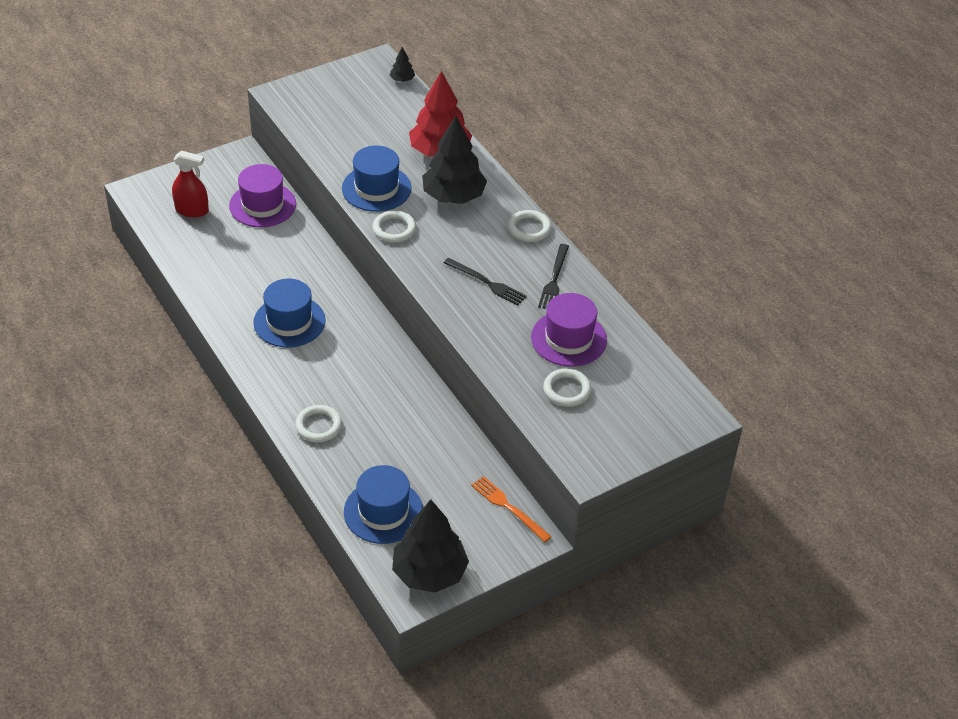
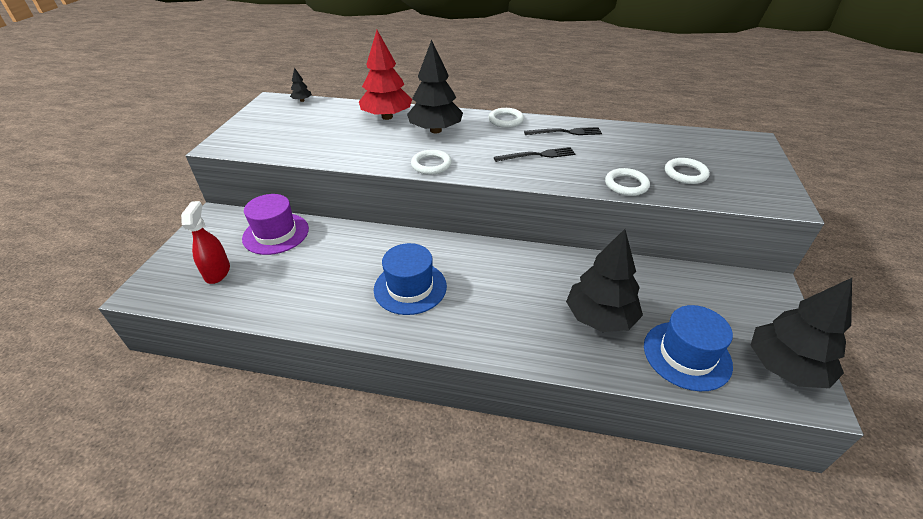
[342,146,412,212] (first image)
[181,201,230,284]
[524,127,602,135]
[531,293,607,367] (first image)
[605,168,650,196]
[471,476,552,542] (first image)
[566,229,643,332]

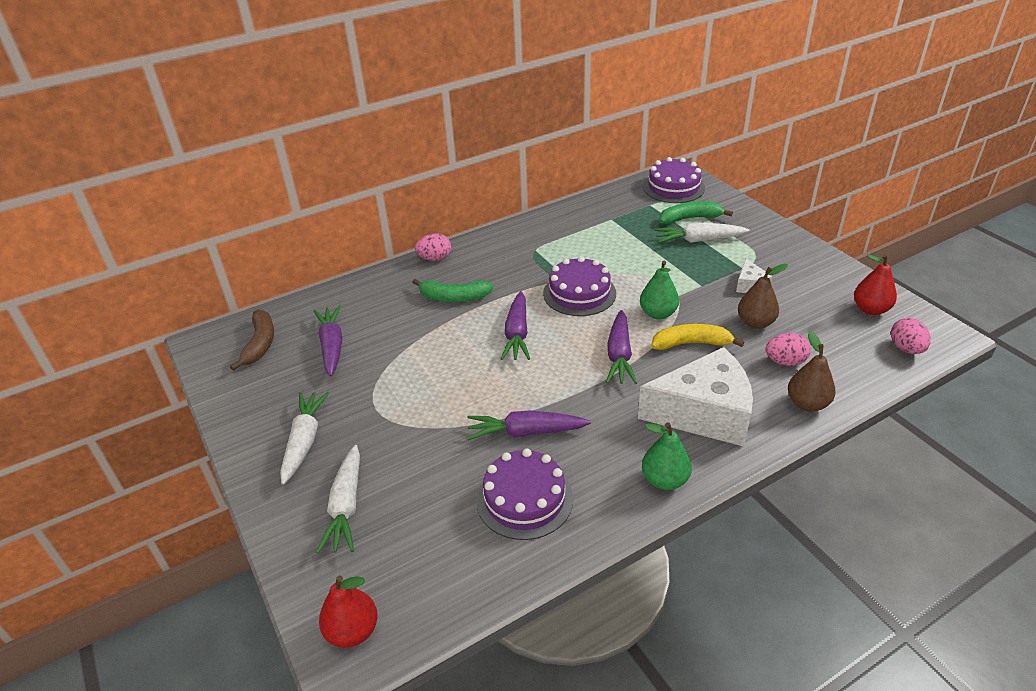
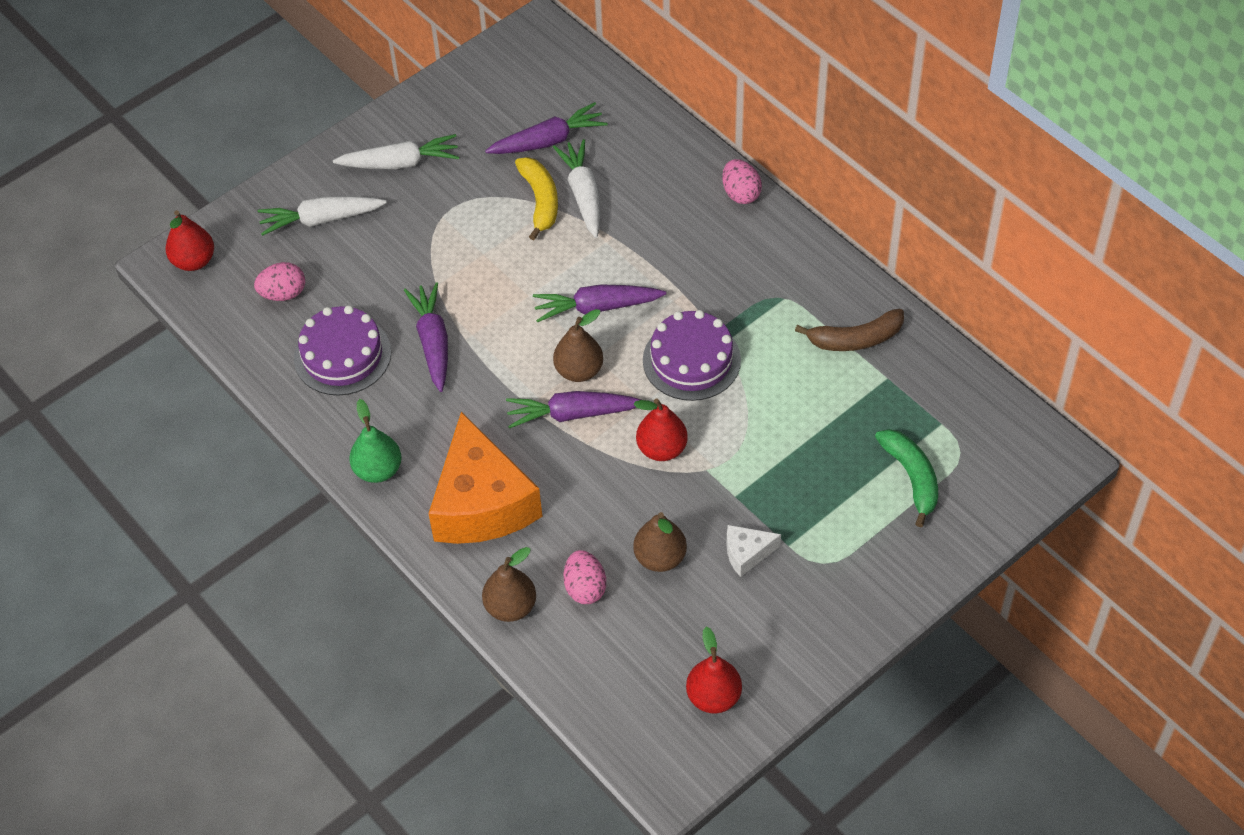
[643,157,705,203] (first image)
[553,139,600,238]
[633,398,688,461]
[413,279,494,302] (first image)
[795,309,904,351]
[254,262,305,301]
[515,157,558,240]
[428,412,543,544]
[553,309,603,382]

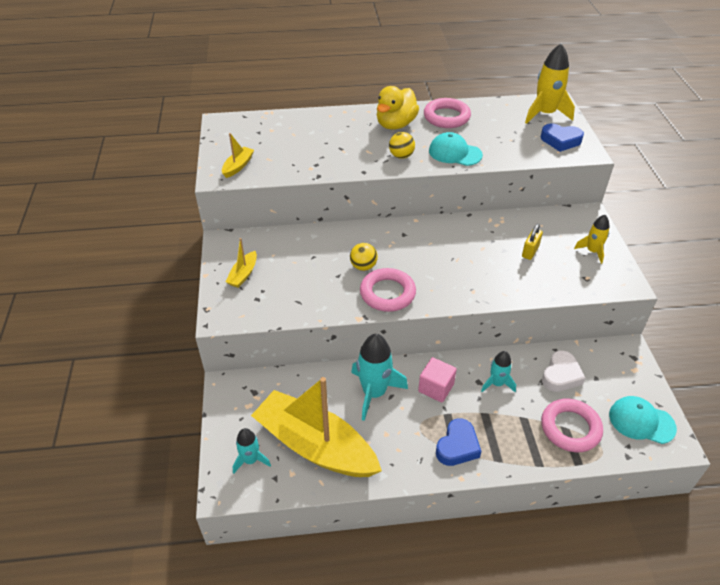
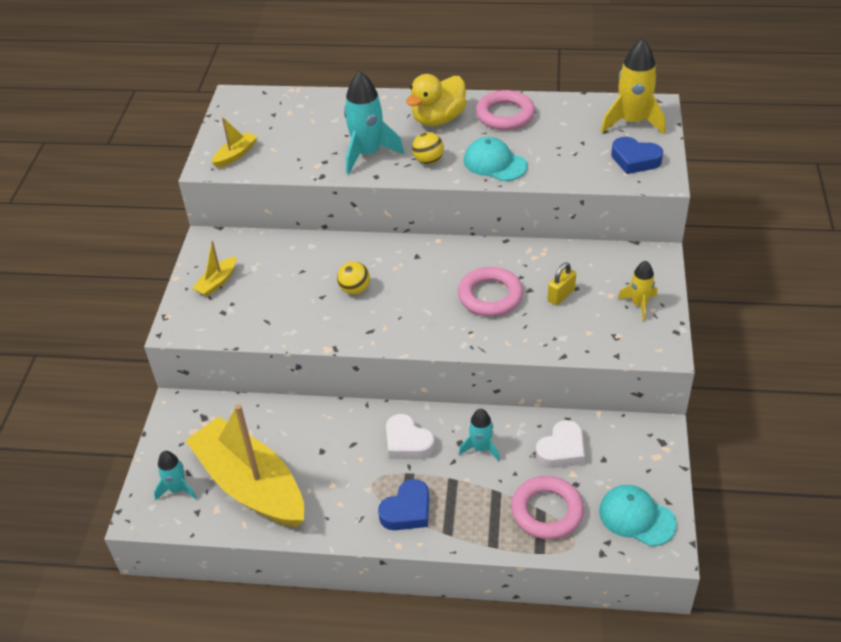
[458,267,523,316]
[344,71,404,174]
[386,414,435,459]

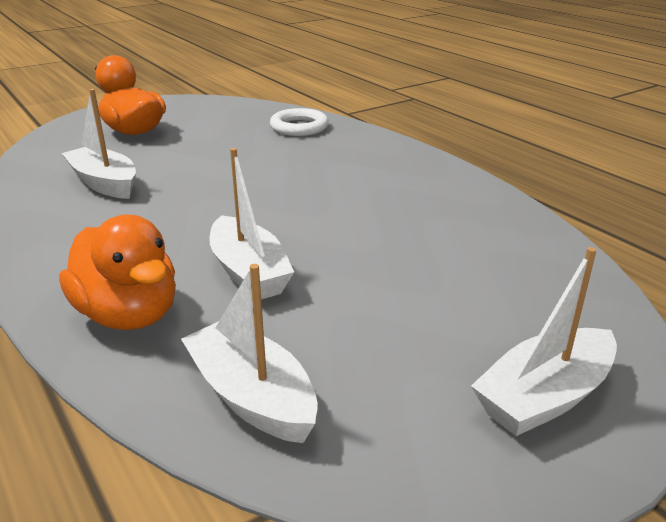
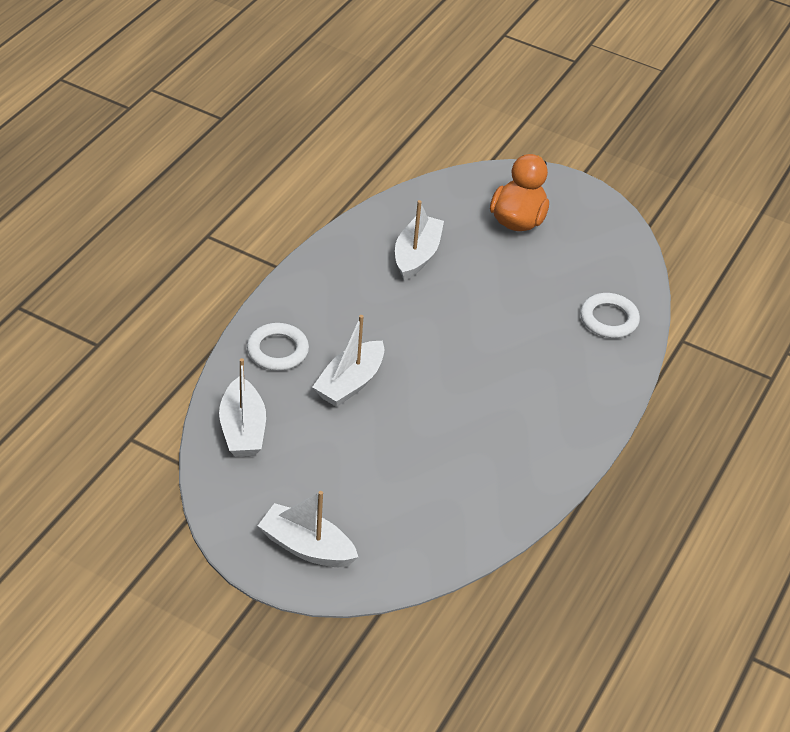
[247,323,309,371]
[219,358,266,457]

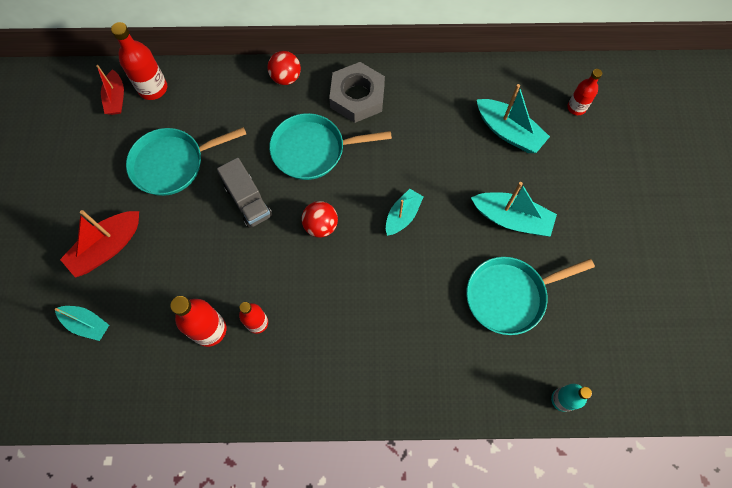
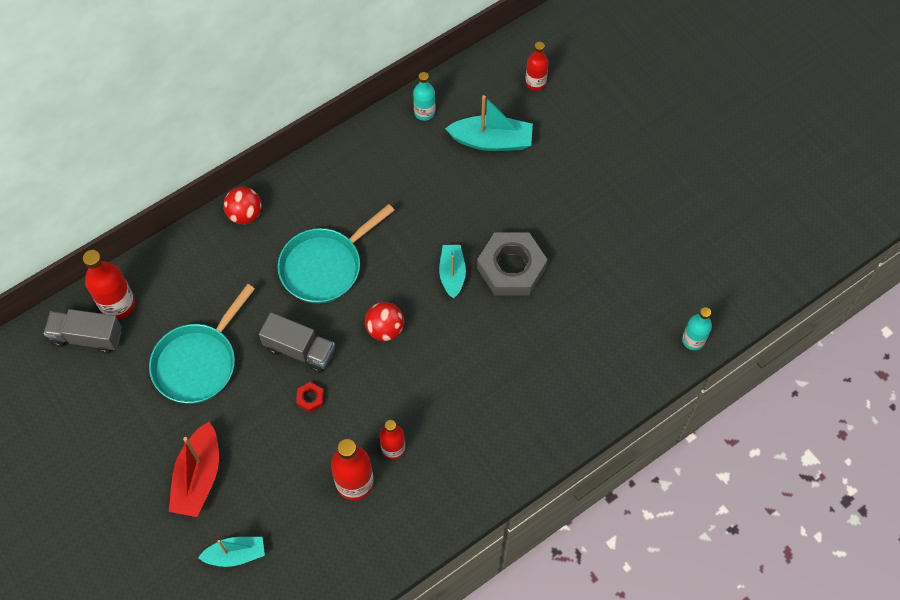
[477,232,548,296]
[44,309,122,354]
[471,182,557,237] (first image)
[466,257,595,335] (first image)
[413,72,435,121]
[296,382,324,413]

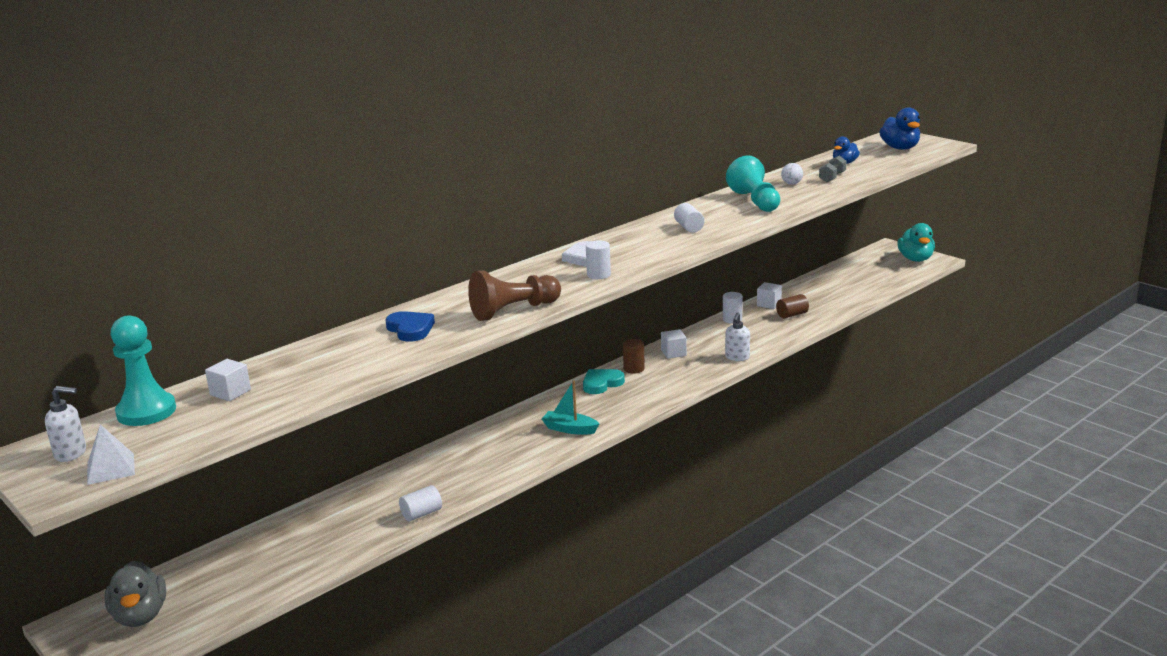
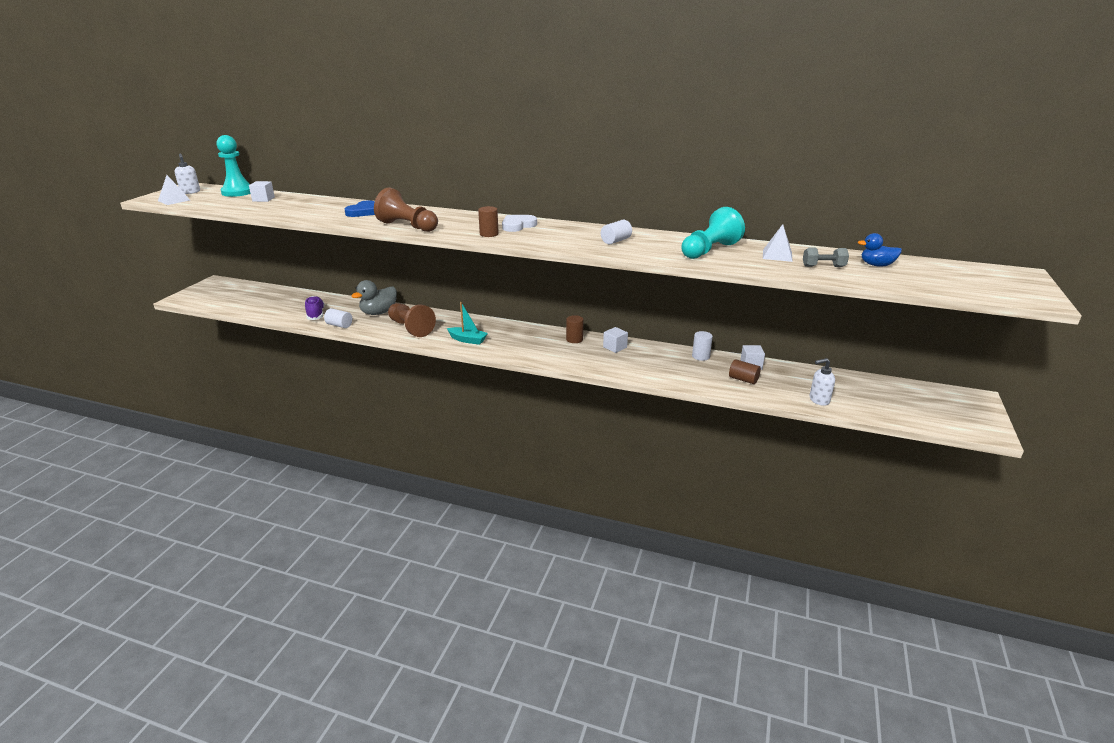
[880,107,920,150] (first image)
[763,224,793,262]
[897,223,935,262] (first image)
[478,206,499,237]
[809,358,835,406]
[583,369,625,394] (first image)
[447,302,488,345]
[352,280,397,315]
[305,296,325,320]
[388,303,436,337]

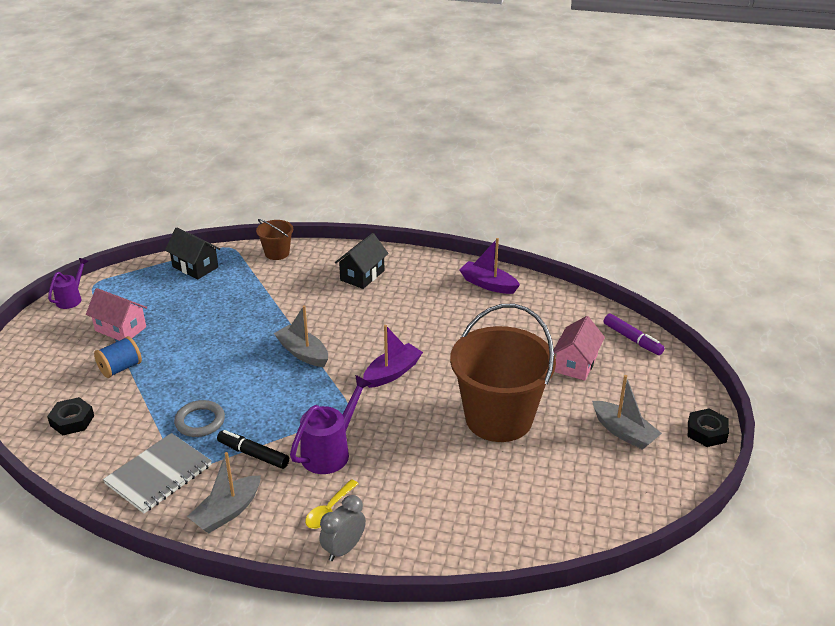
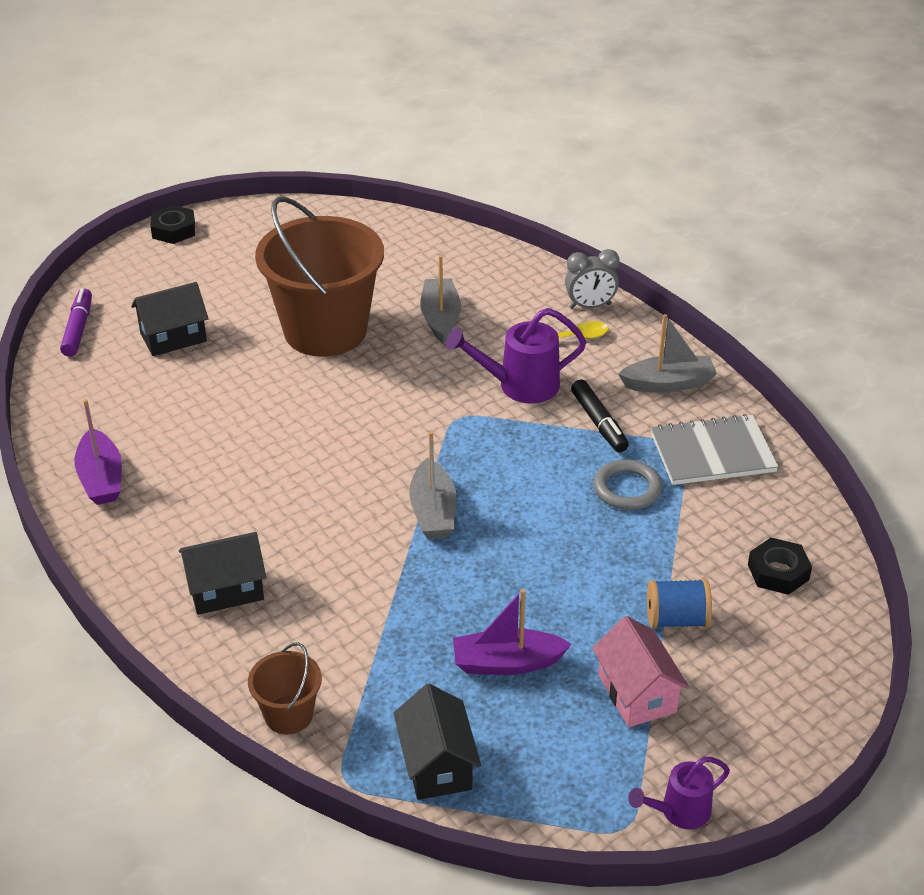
[131,282,209,356]
[453,589,571,675]
[420,255,461,343]

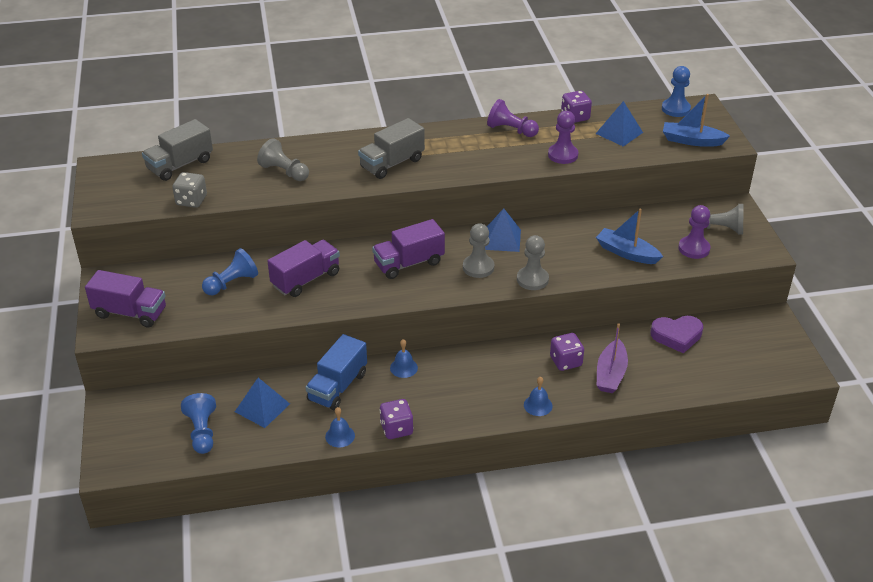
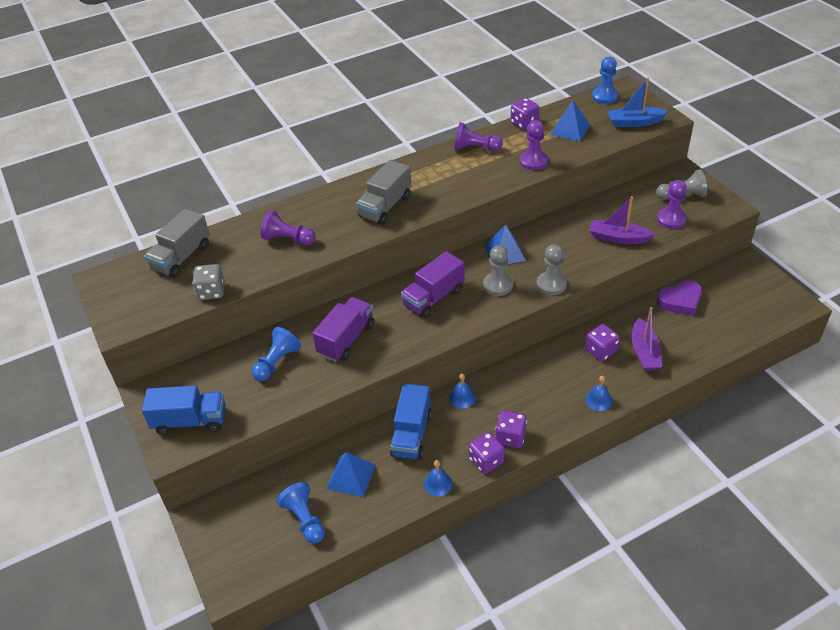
[261,210,315,246]
[589,196,655,244]
[142,385,226,435]
[496,410,527,448]

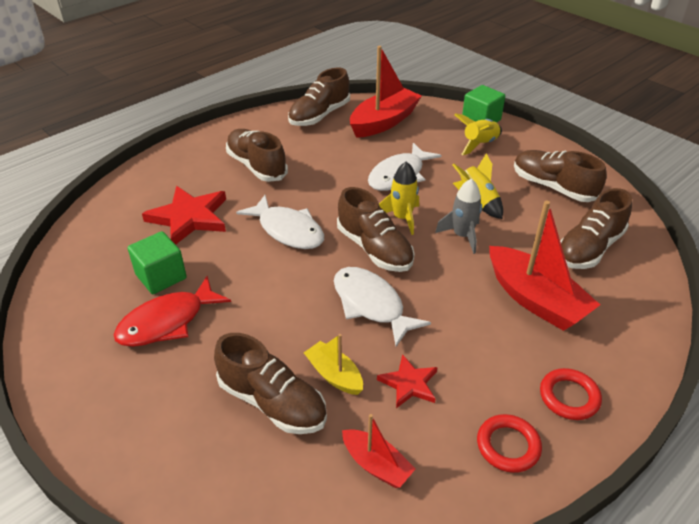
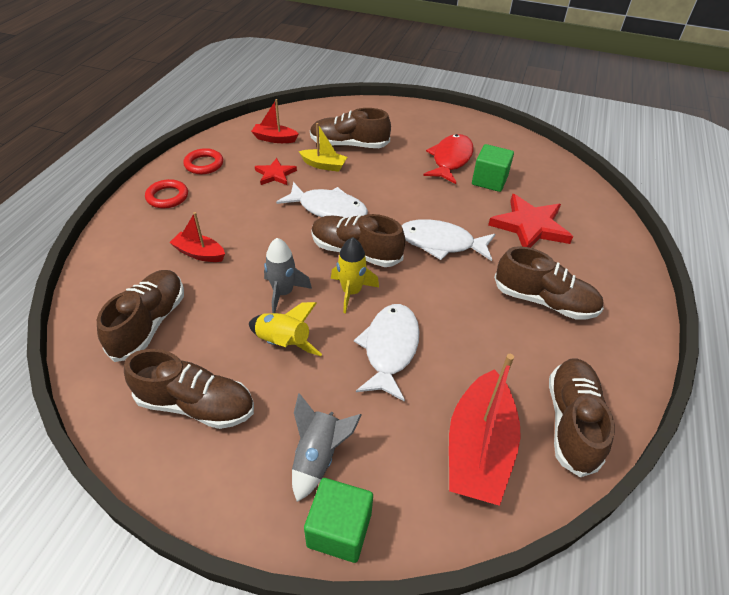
[292,393,361,502]
[169,212,225,262]

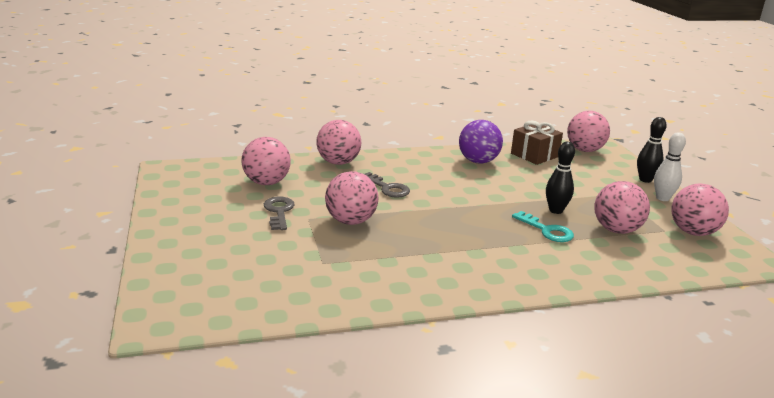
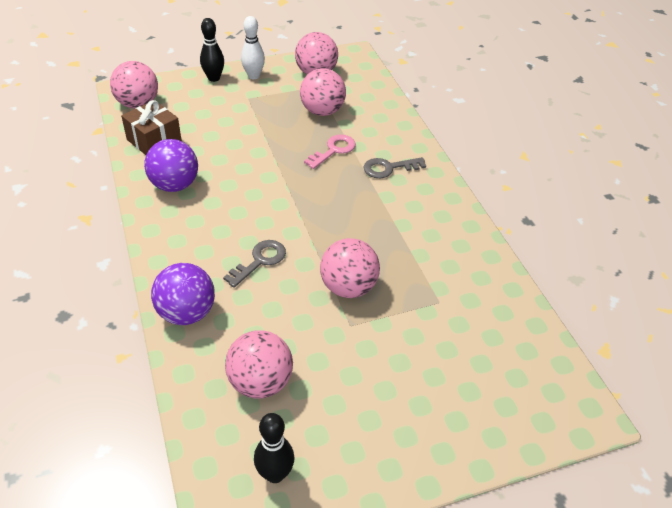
[151,263,215,325]
[254,413,295,483]
[363,157,426,178]
[304,134,356,169]

